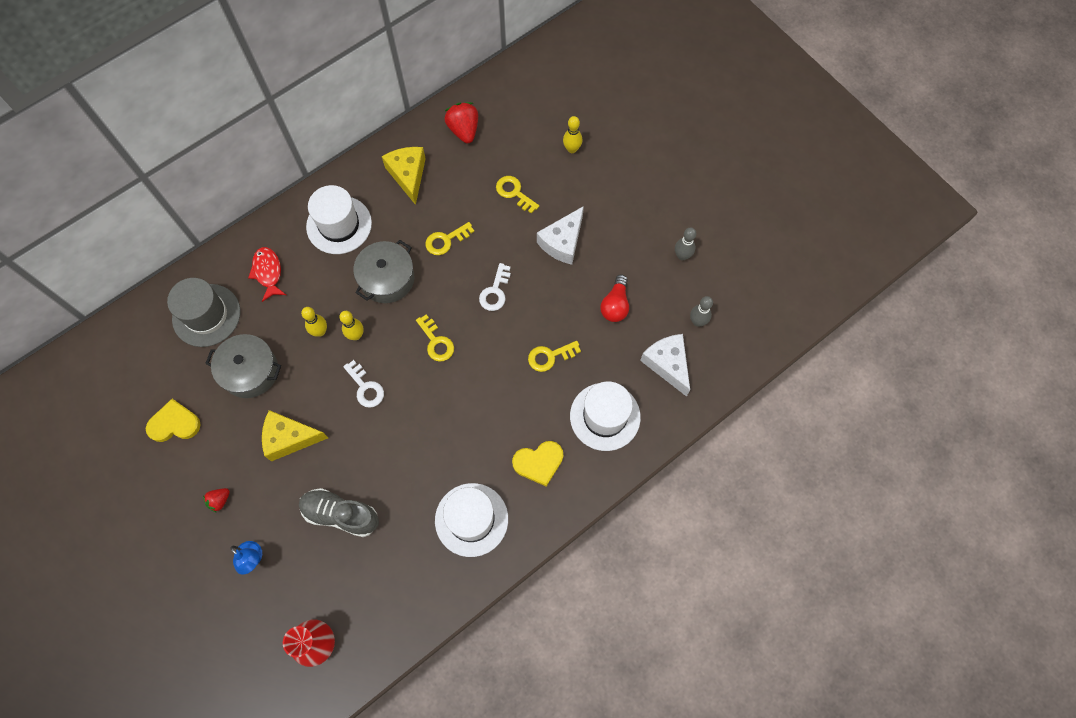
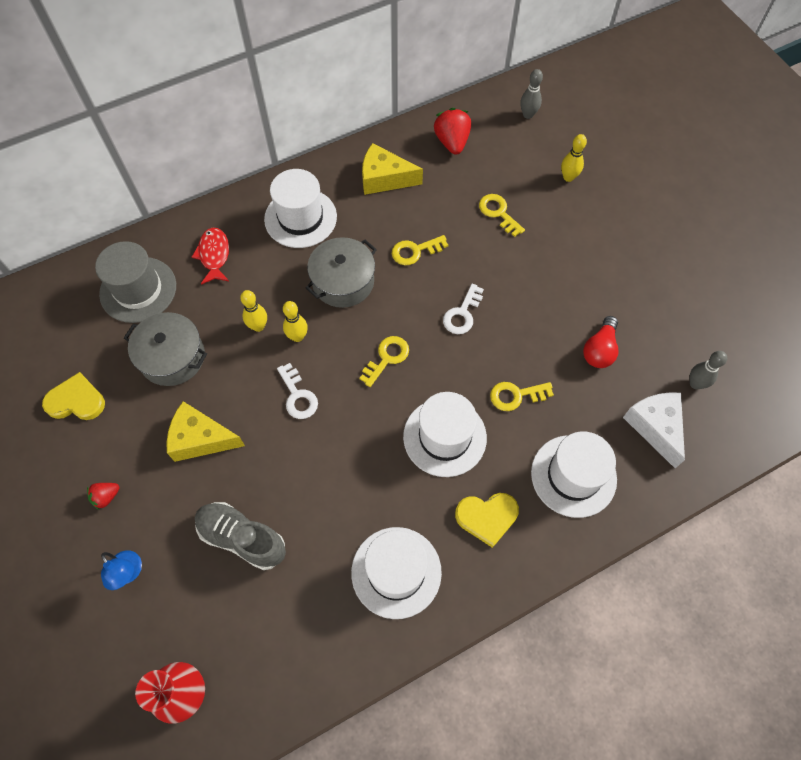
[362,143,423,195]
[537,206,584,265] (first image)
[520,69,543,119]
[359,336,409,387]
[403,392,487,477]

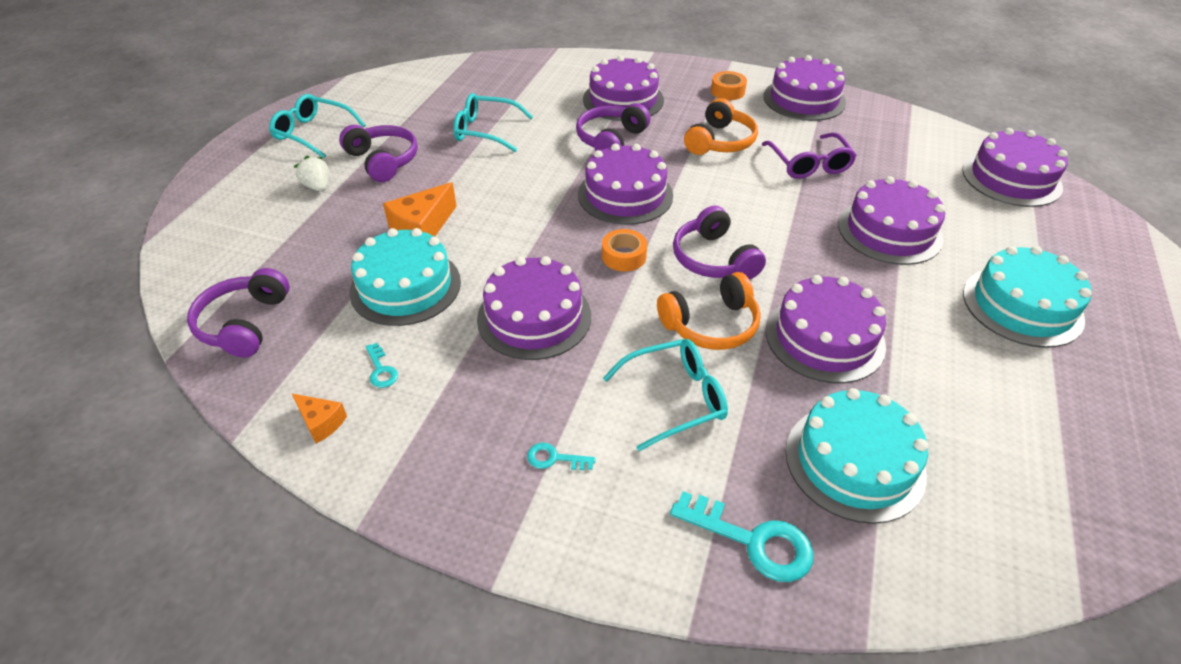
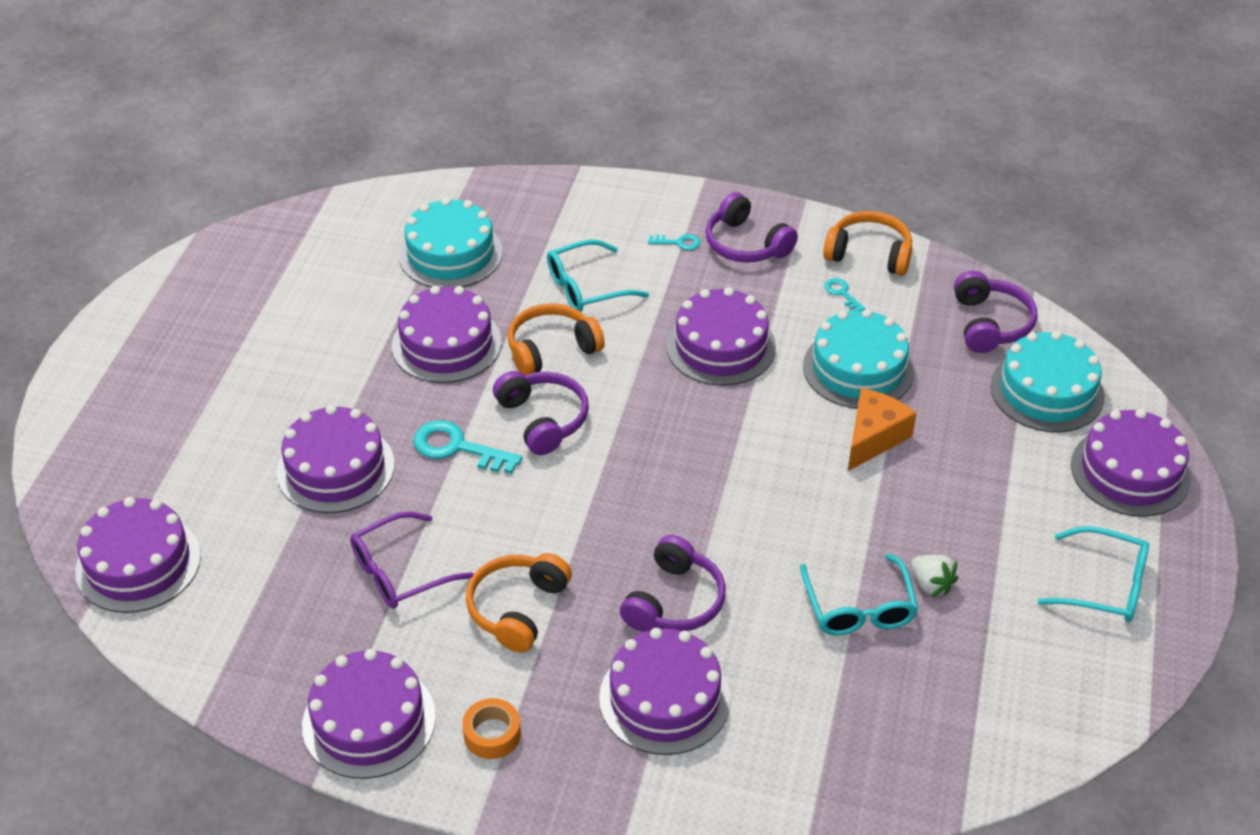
[800,554,918,635]
[706,192,798,263]
[350,511,474,609]
[1071,409,1191,517]
[911,554,958,597]
[602,229,647,271] (first image)
[990,331,1105,432]
[823,211,912,276]
[413,420,522,474]

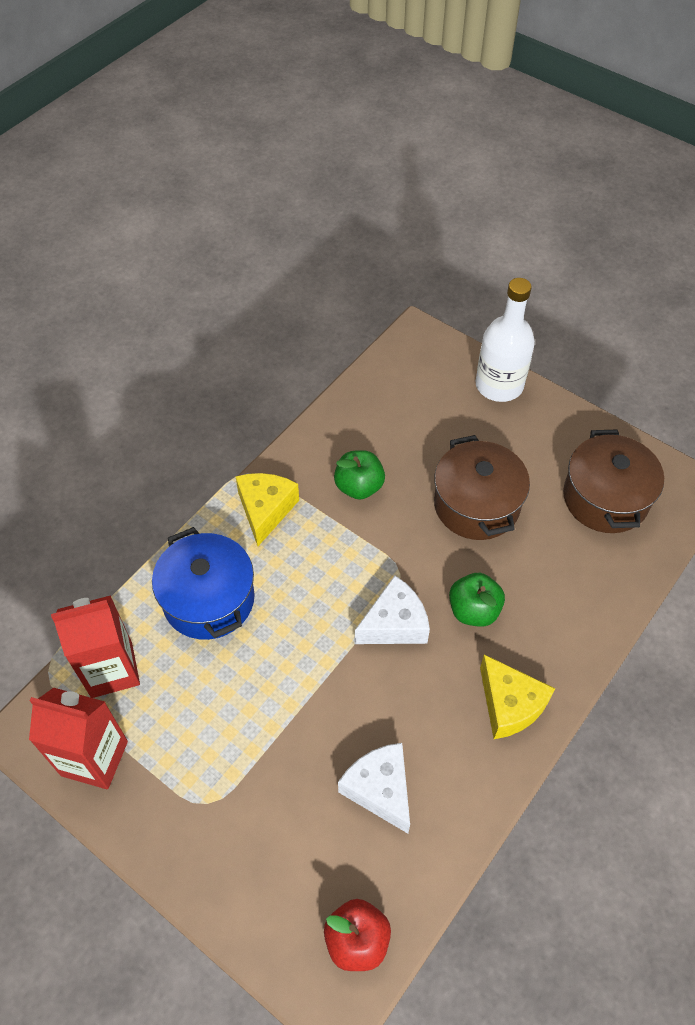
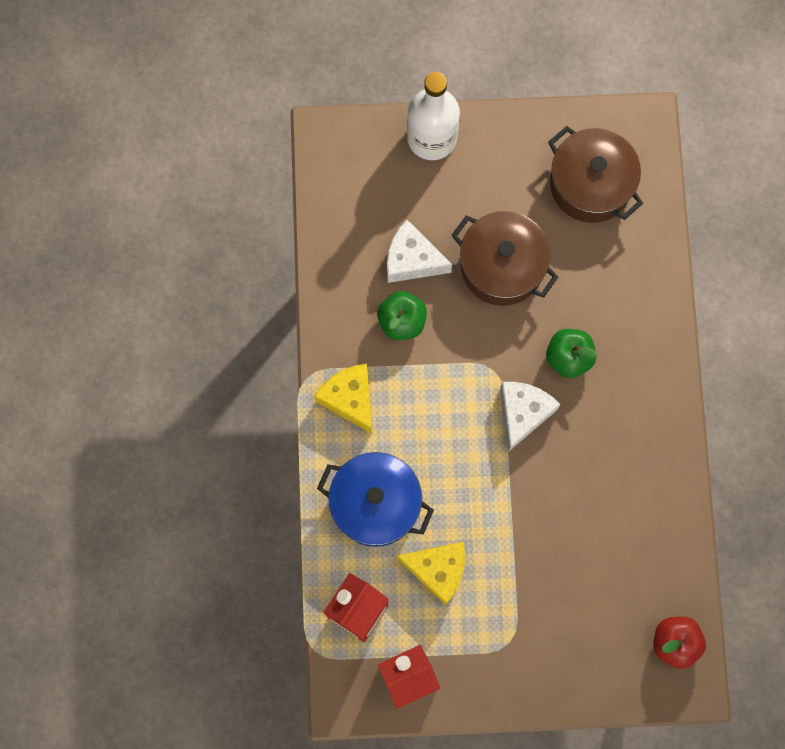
[397,542,465,605]
[387,220,452,283]

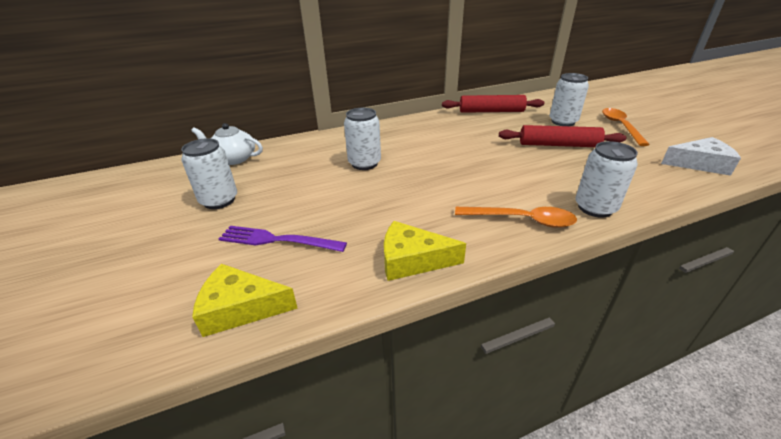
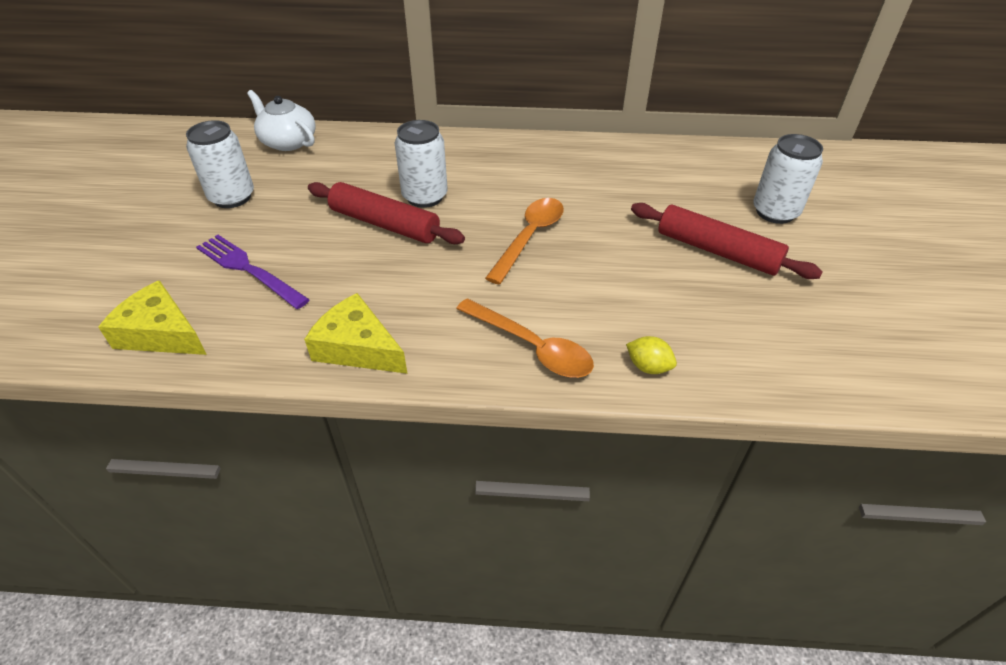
[308,182,465,244]
[485,198,564,284]
[661,137,741,176] (first image)
[626,336,677,374]

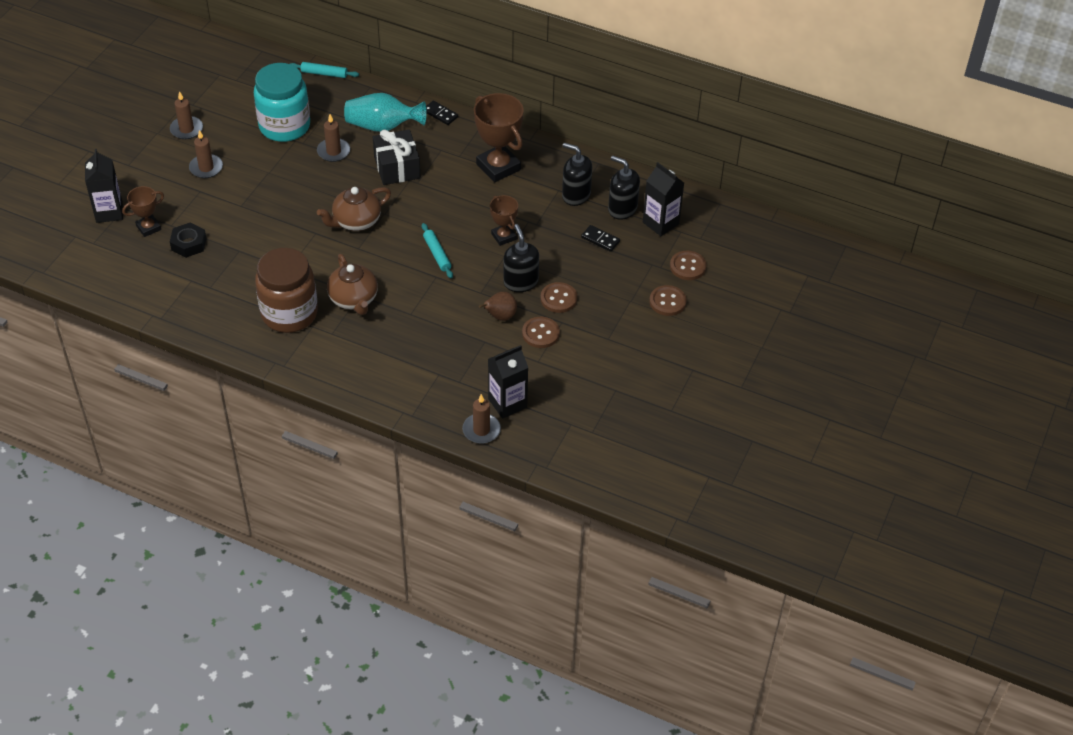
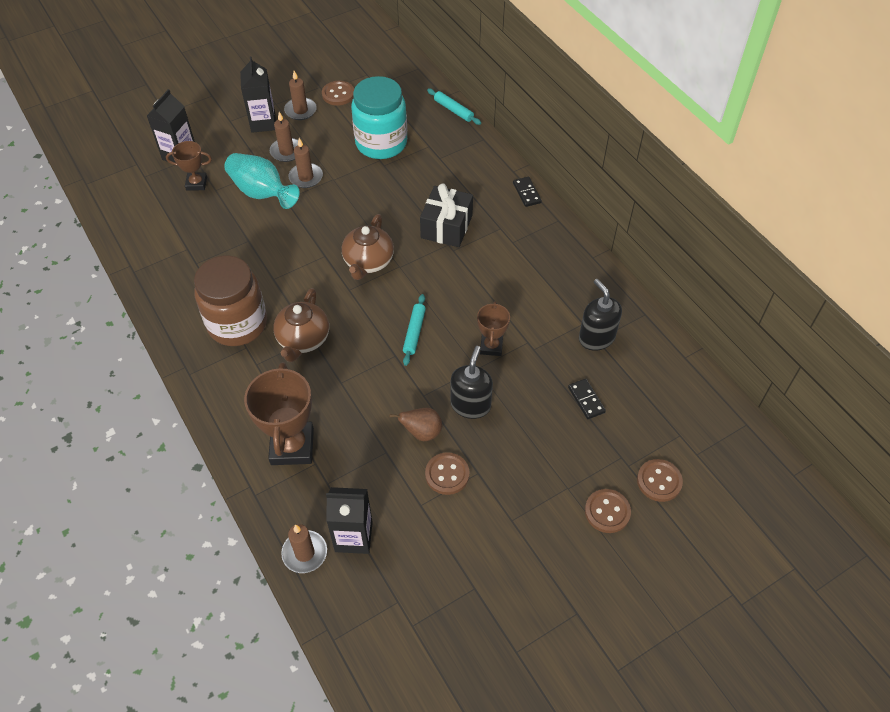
[224,153,300,209]
[244,362,314,465]
[288,138,323,188]
[608,156,640,220] (first image)
[240,57,276,133]
[342,214,394,280]
[170,222,206,258] (first image)
[322,81,354,105]

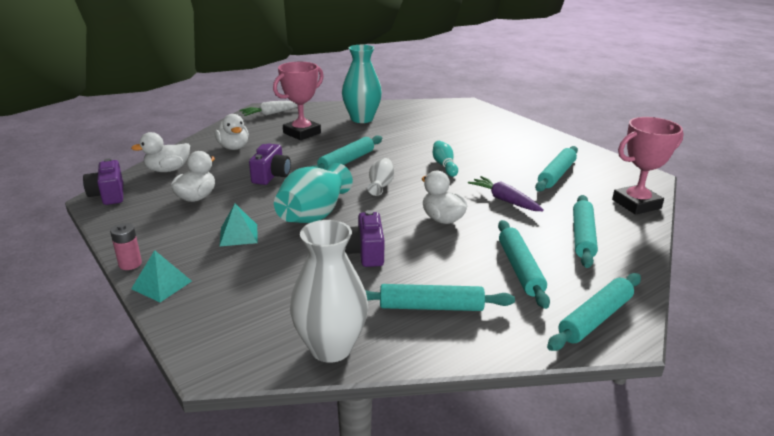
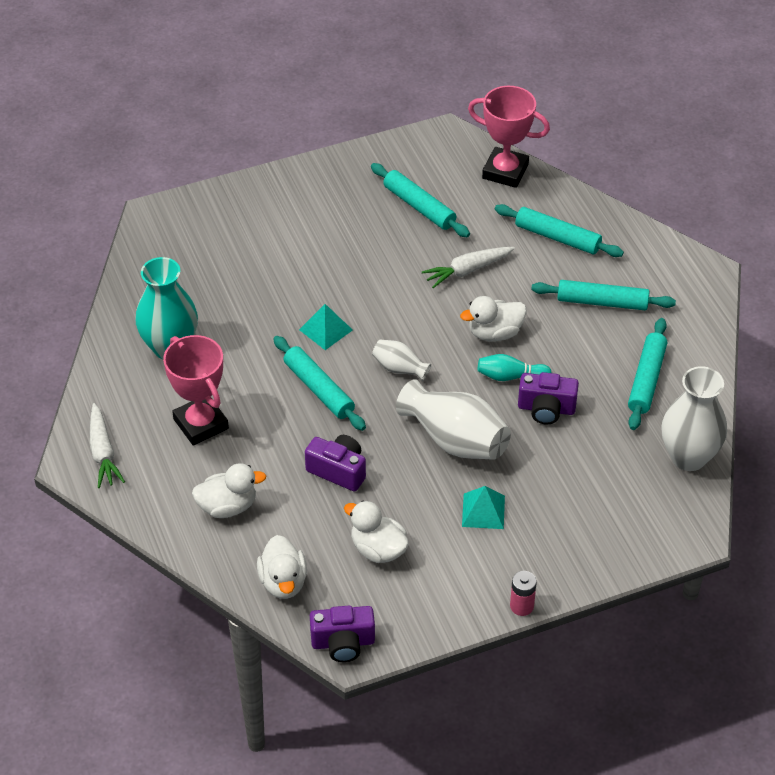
[468,86,550,188]
[478,354,551,381]
[396,379,511,460]
[421,247,515,288]
[299,304,353,350]
[547,273,641,351] (first image)

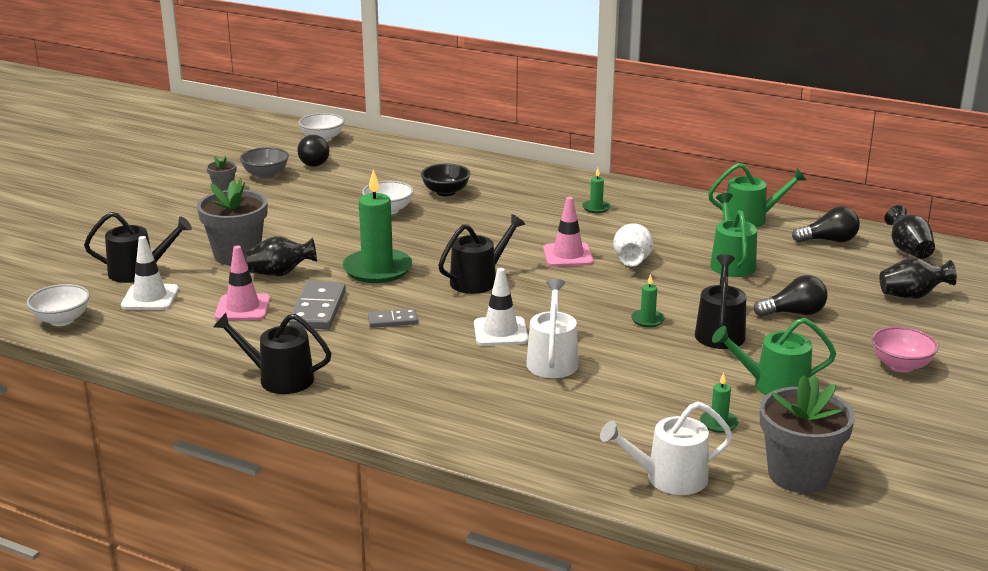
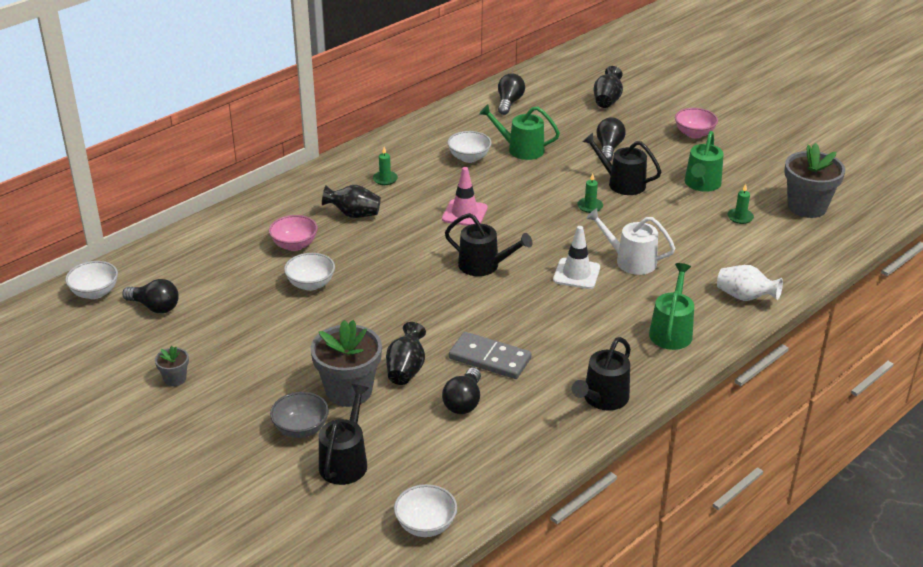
[270,392,329,438]
[269,215,318,251]
[649,263,694,350]
[342,170,412,283] (first image)
[322,185,381,218]
[445,213,533,276]
[717,265,783,301]
[121,236,179,310] (first image)
[442,368,481,414]
[368,309,418,328] (first image)
[600,401,733,495] (first image)
[447,131,492,163]

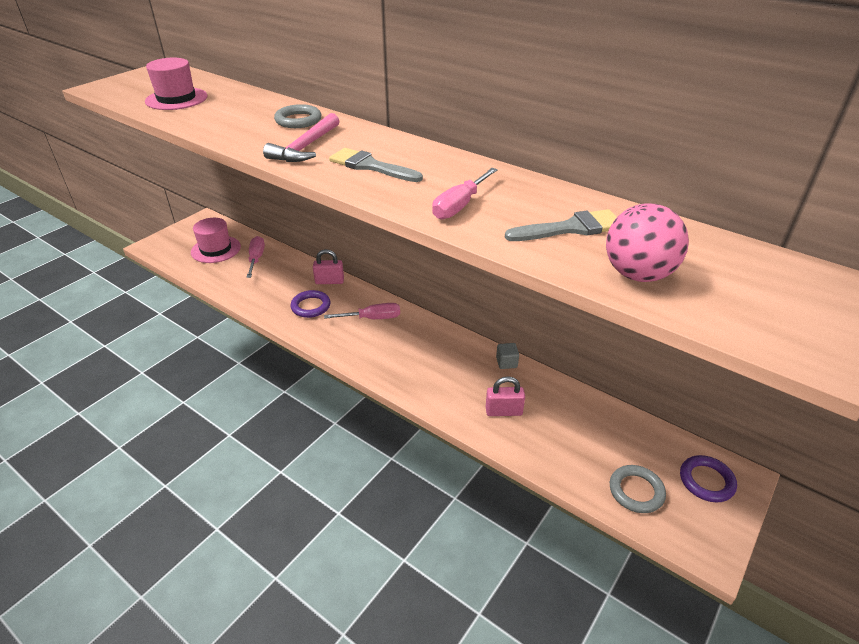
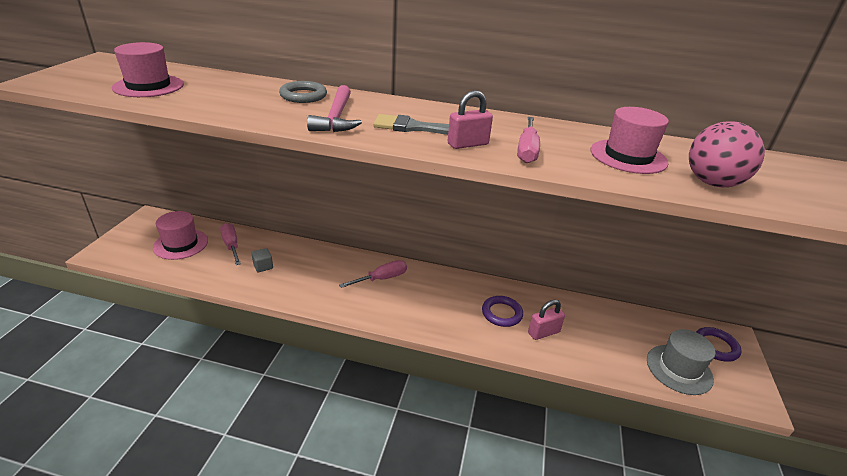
[591,107,669,174]
[448,90,493,149]
[482,296,523,327]
[252,248,273,272]
[647,329,715,395]

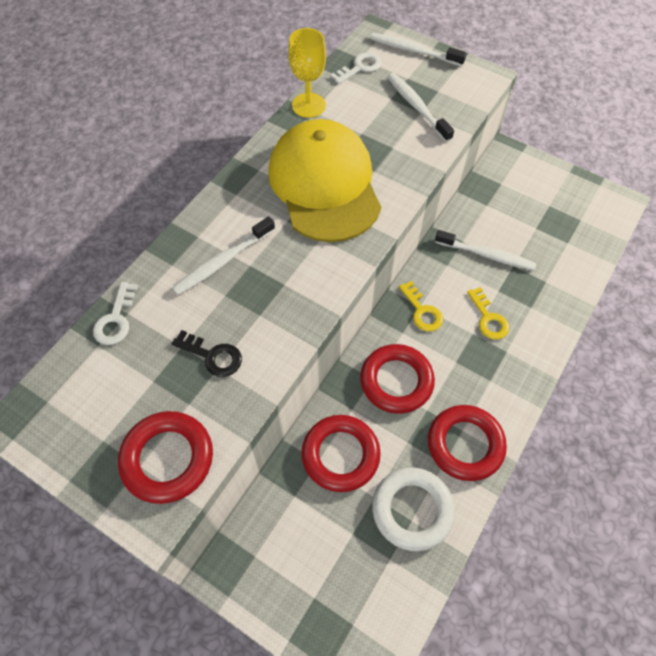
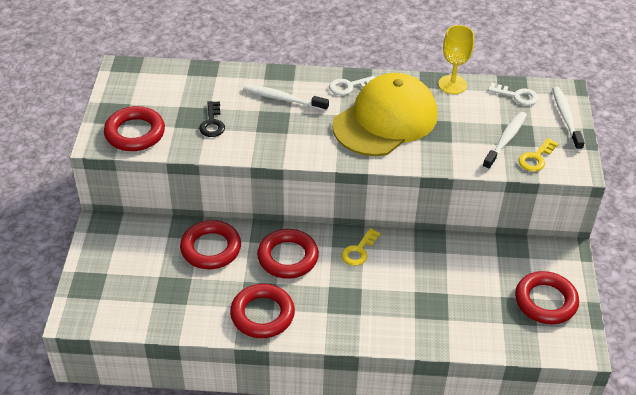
[435,230,537,271] (first image)
[329,76,376,95]
[518,138,559,172]
[372,468,455,551] (first image)
[515,271,579,324]

